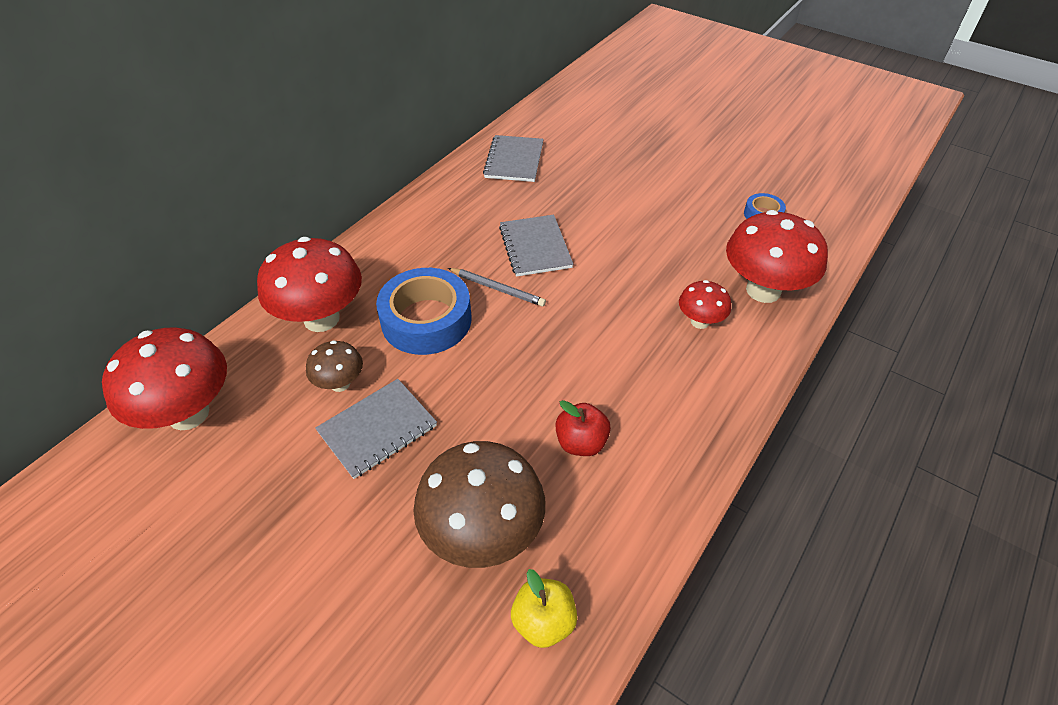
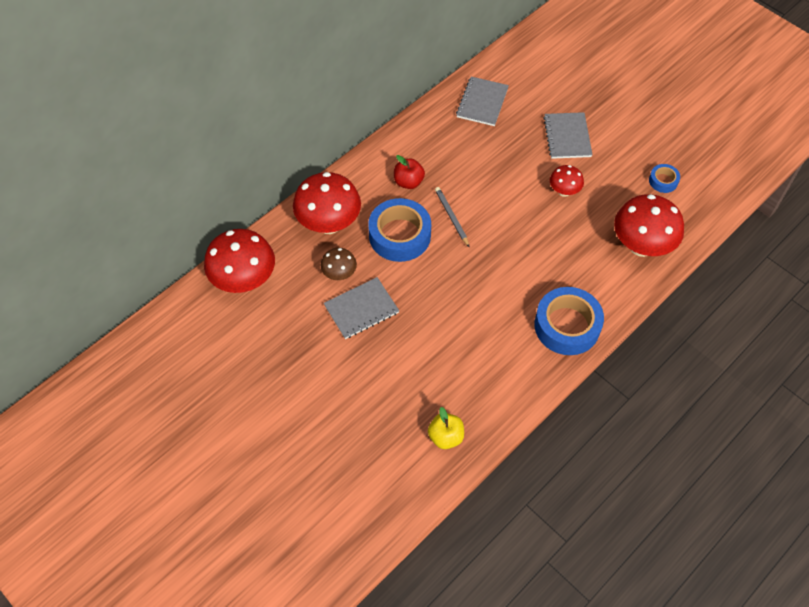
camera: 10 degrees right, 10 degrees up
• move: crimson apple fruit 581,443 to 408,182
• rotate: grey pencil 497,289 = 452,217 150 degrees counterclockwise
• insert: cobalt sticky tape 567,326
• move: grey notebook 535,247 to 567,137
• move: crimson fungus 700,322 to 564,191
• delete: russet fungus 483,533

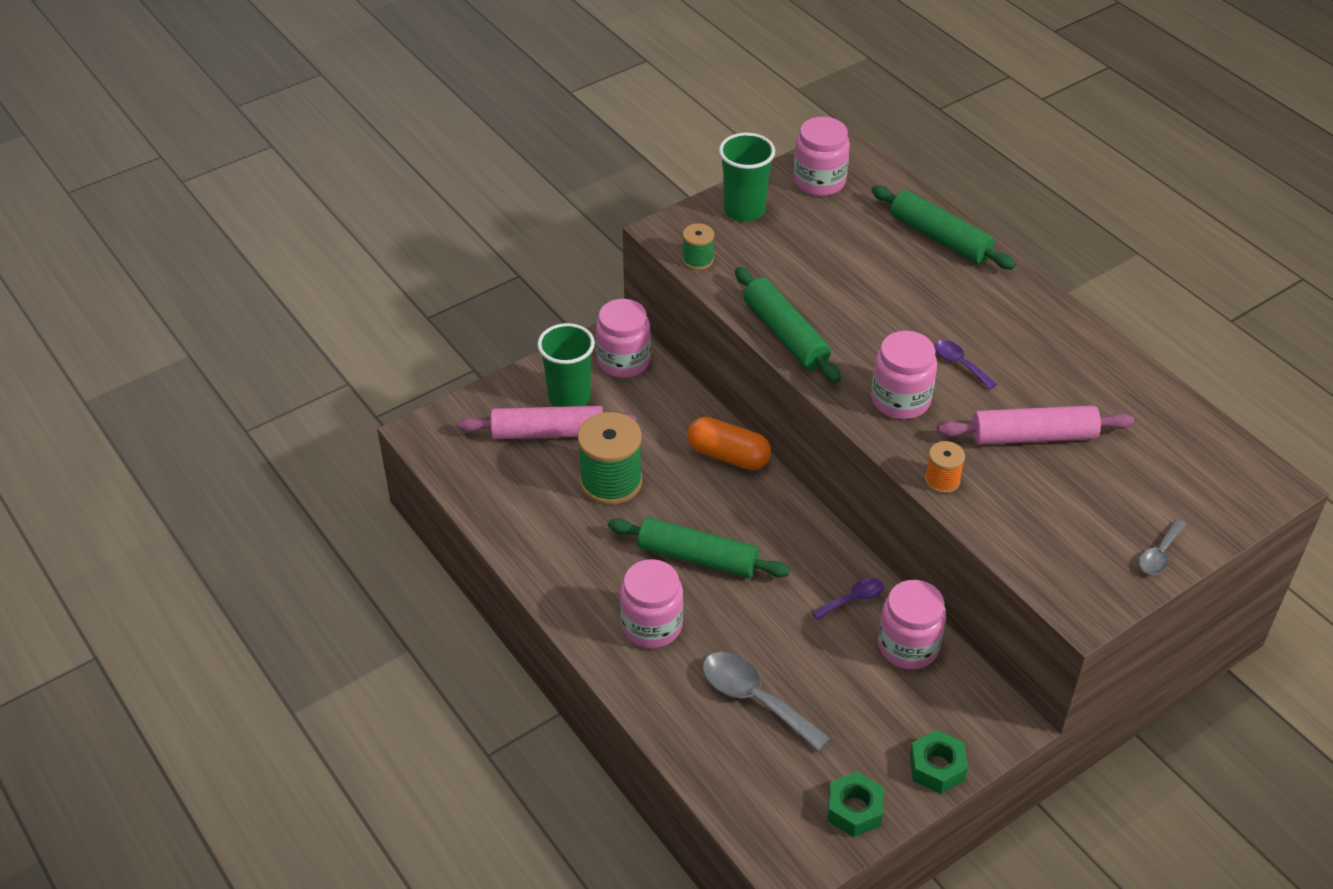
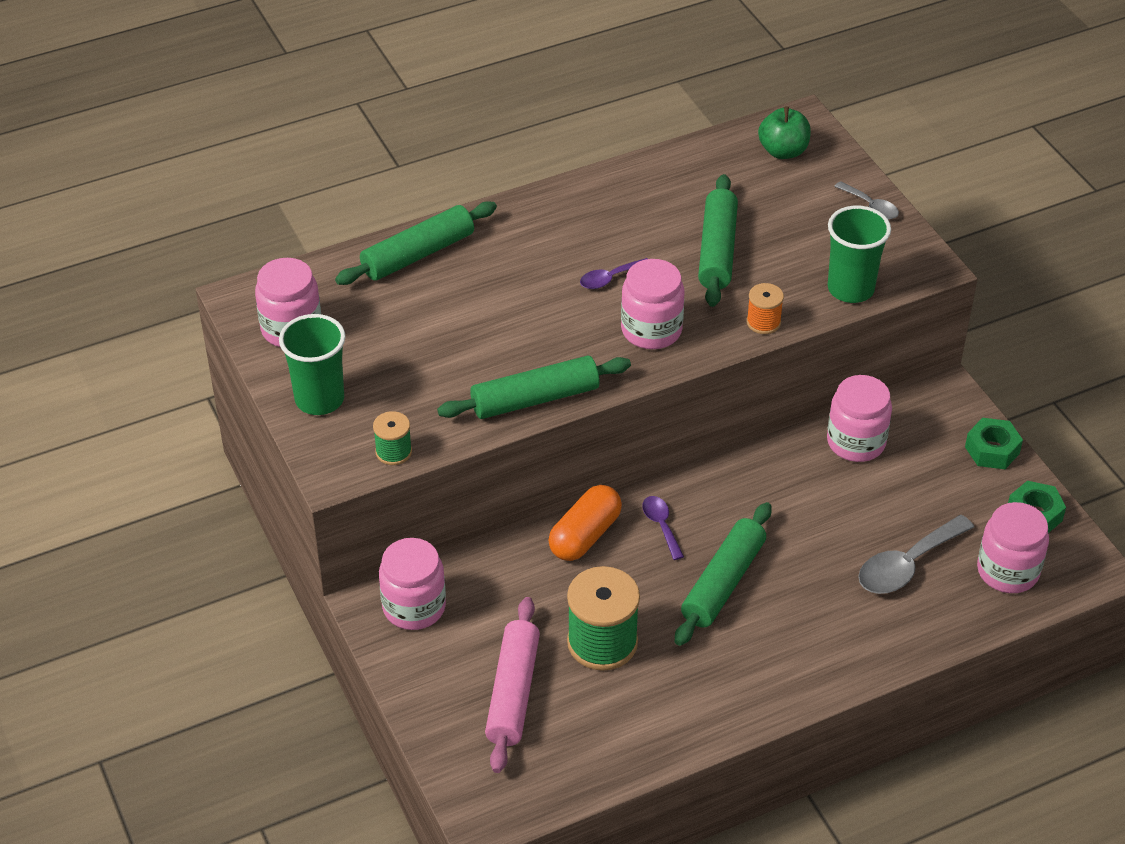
camera: 80 degrees left, 0 degrees up
• move: purple teaspoon 853,599 to 661,525
• recolor: rose-pink rolling pin 1033,436 to green rolling pin 717,250
• insert: green apple fruit 783,151
• move: green tumbler 569,397 to 850,289
• move: rose-pink preserve jar 651,625 to 1007,571

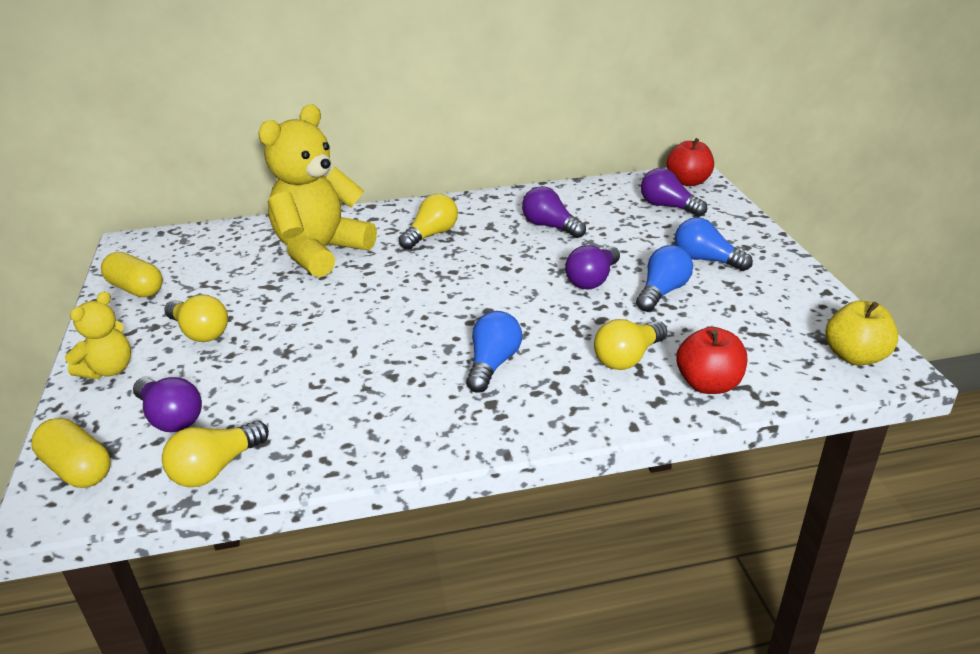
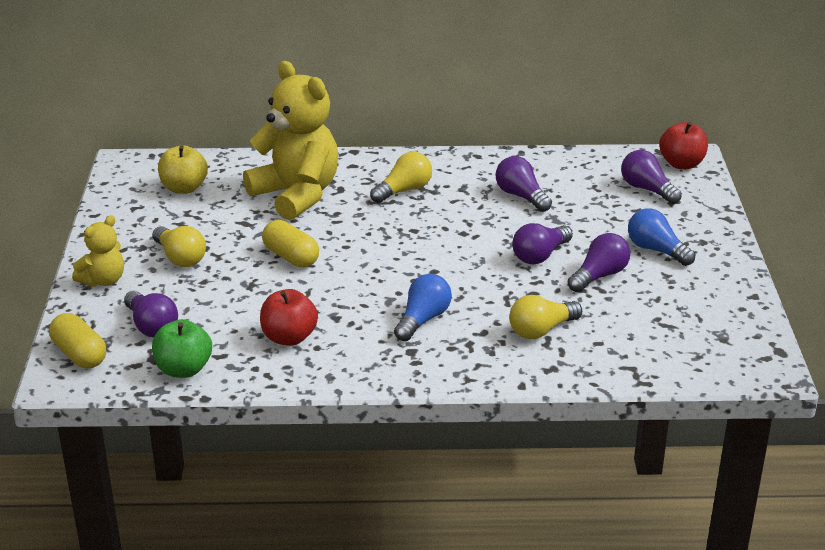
camera: 10 degrees right, 0 degrees up
• replace: golden light bulb 216,468 to green apple fruit 184,369
• move: golden apple fruit 855,356 to 184,188
• rotate: golden teddy 321,252 = 296,195 90 degrees clockwise
• move: crimson apple fruit 708,384 to 289,337
• move: golden pill 136,289 to 291,257
• recolor: cobalt light bulb 662,292 to purple light bulb 599,276

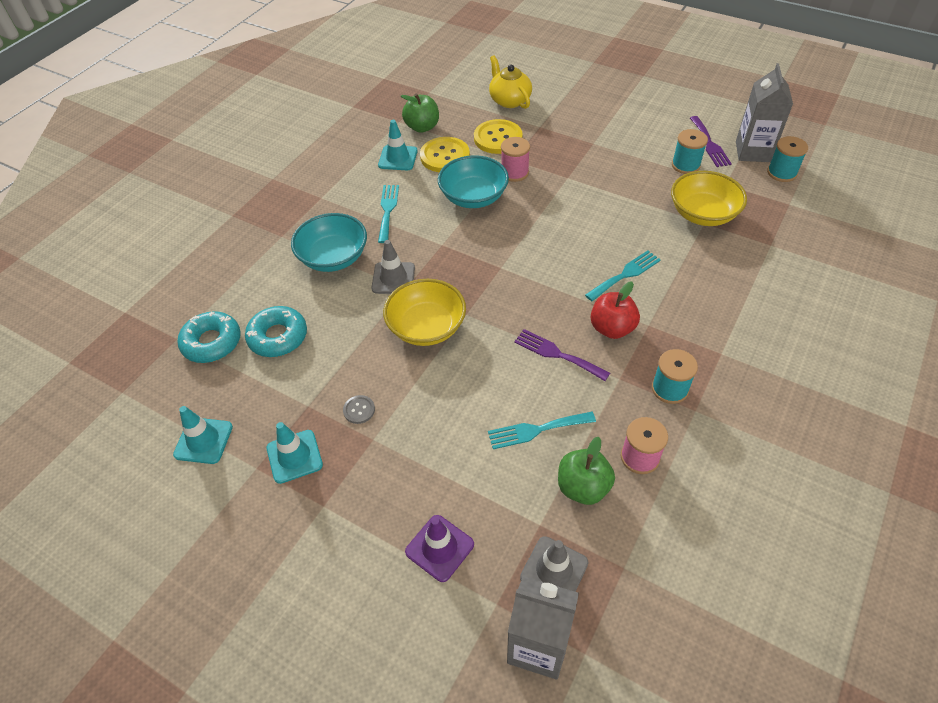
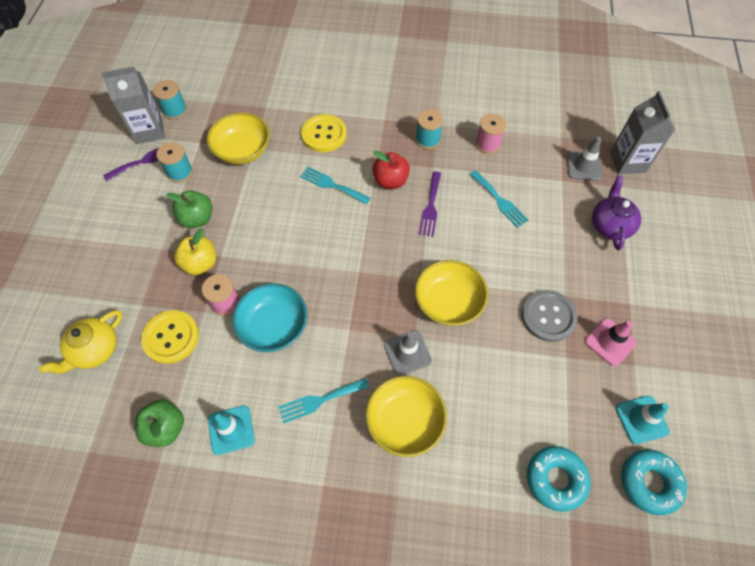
camera: 115 degrees left, 10 degrees up
• move: green apple fruit 583,487 to 197,219
• insert: golden apple fruit 200,263
• move: golden shirt button 445,156 to 324,134
• recolor: aqua bowl 333,257 to golden bowl 405,421
• resize: grey shirt button 359,410 = 548,316 x2.09
• recolor: aqua road cone 294,456 to rose-pink road cone 610,342
• replace: purple road cone 439,548 to purple tea pot 610,225
• move: aqua glazed donut 278,337 to 649,482

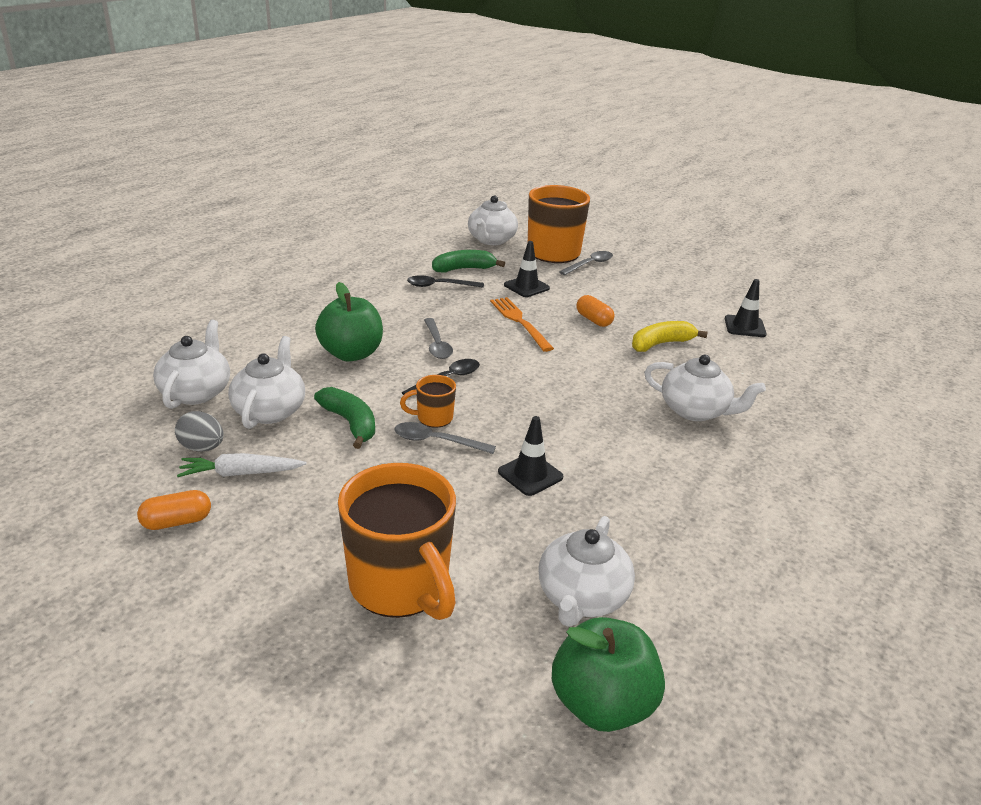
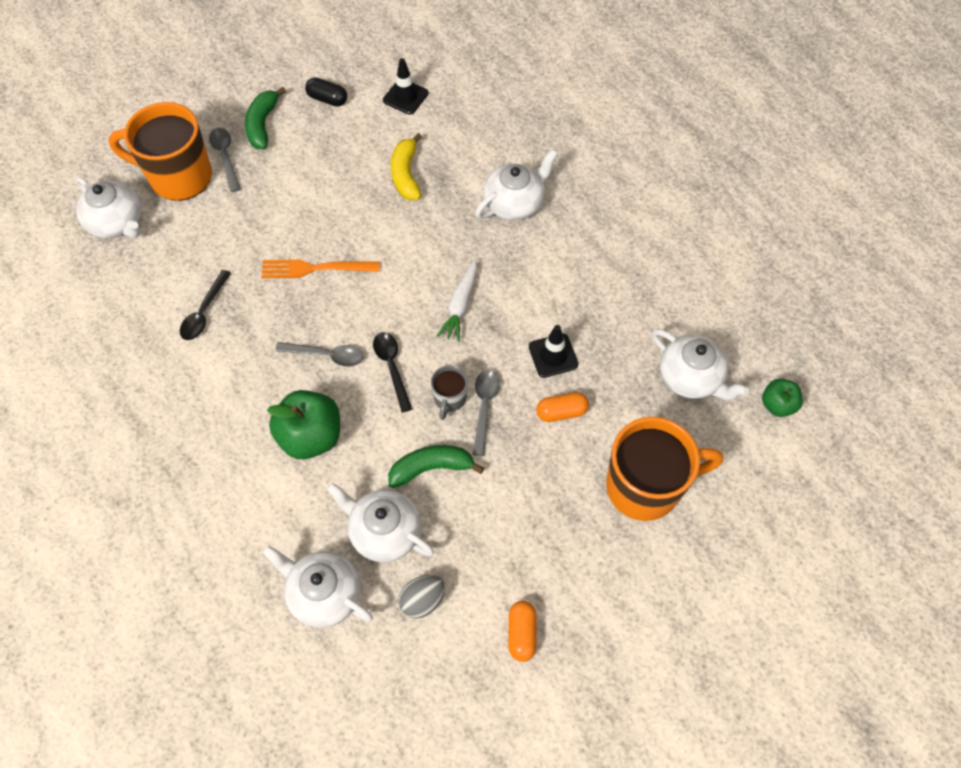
camera: 65 degrees left, 30 degrees up
• move: green banana 463,269 to 263,124
• insert: jet-black pill 327,99
• recolor: orange coffee mug 433,418 to grey coffee mug 449,399
• move: snow-white carrot 241,473 to 460,305
• rotate: grey teaspoon 437,441 = 484,407 150 degrees clockwise
• move: orange pill 593,320 to 561,412
• resize: green apple fruit 602,704 = 777,405 x0.57
• delete: jet-black road cone 526,287

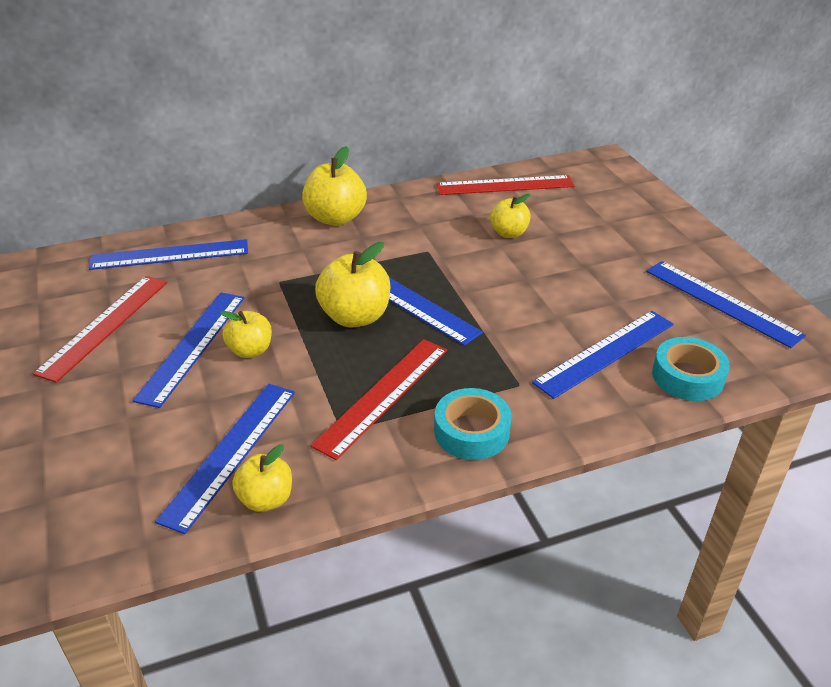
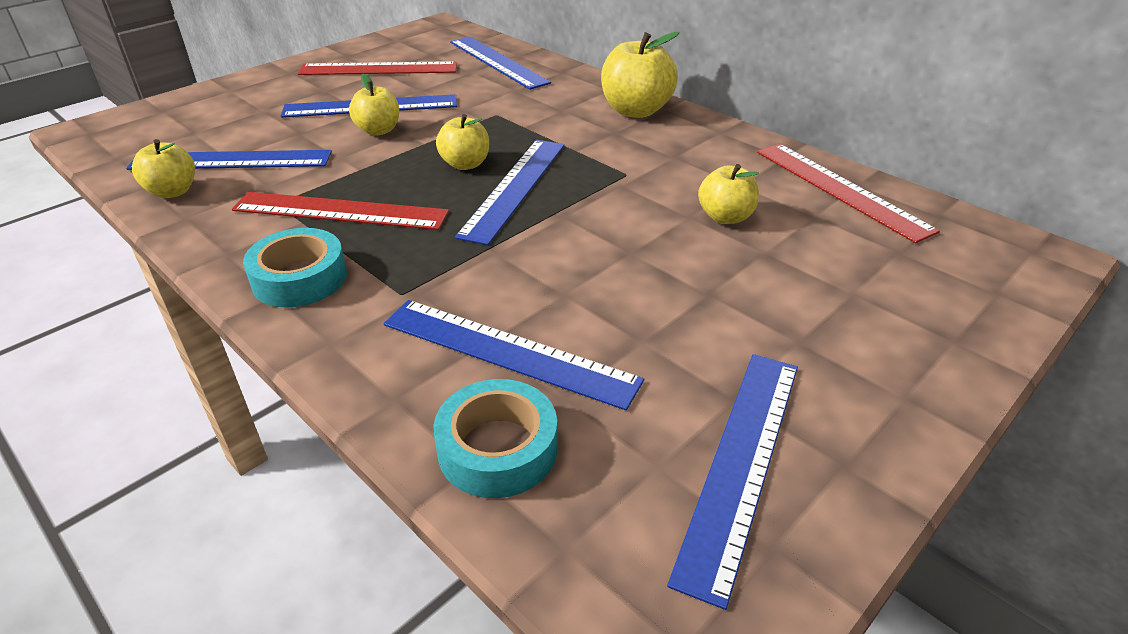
camera: 65 degrees right, 0 degrees up
• resize: golden apple fruit 355,317 = 465,164 x0.62

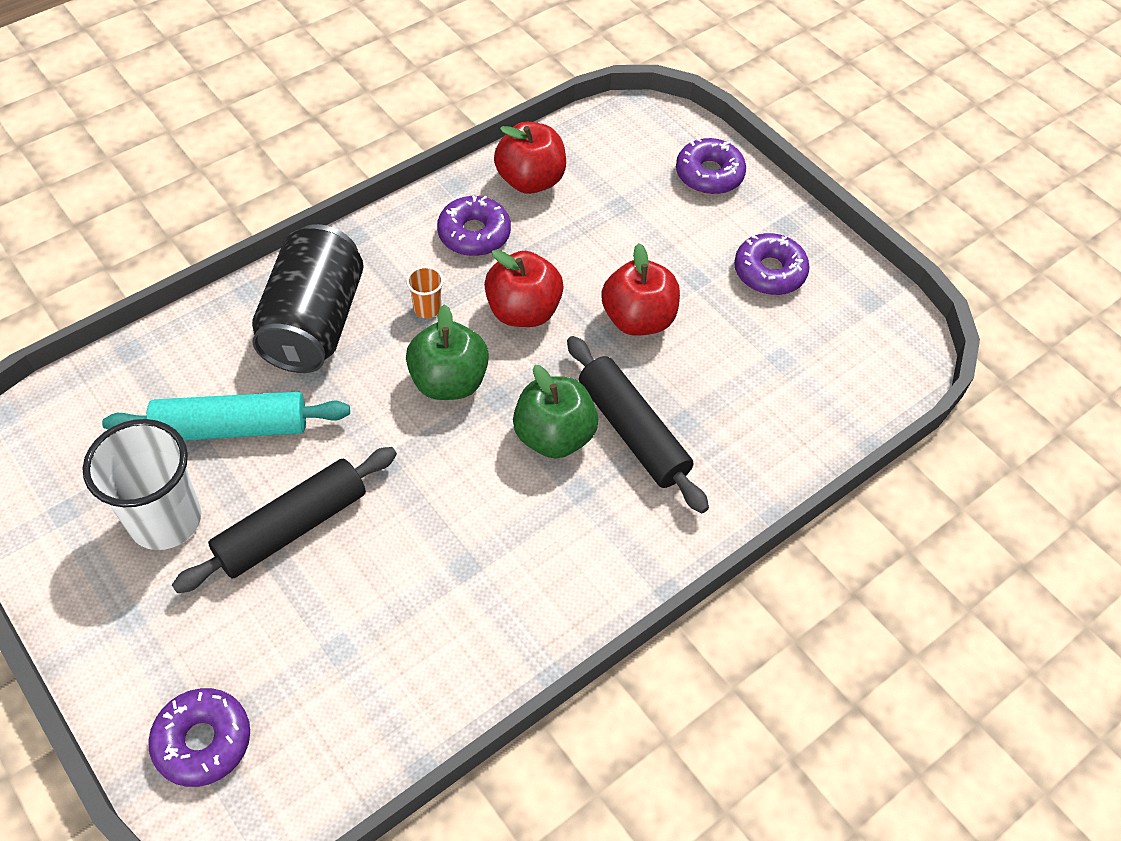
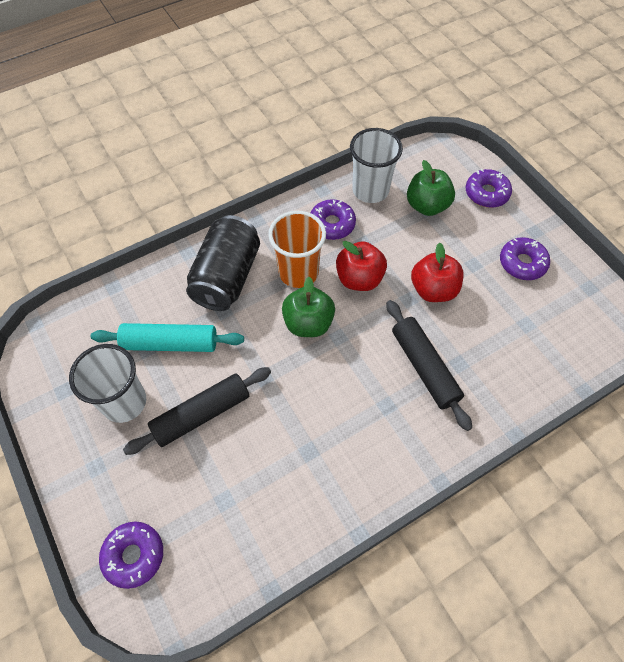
camera: 10 degrees right, 5 degrees up
• resize: orange tumbler 427,308 = 298,272 x2.29
• replace: crimson apple fruit 530,180 to snow-white tumbler 370,190
• move: green apple fruit 554,436 to 427,206

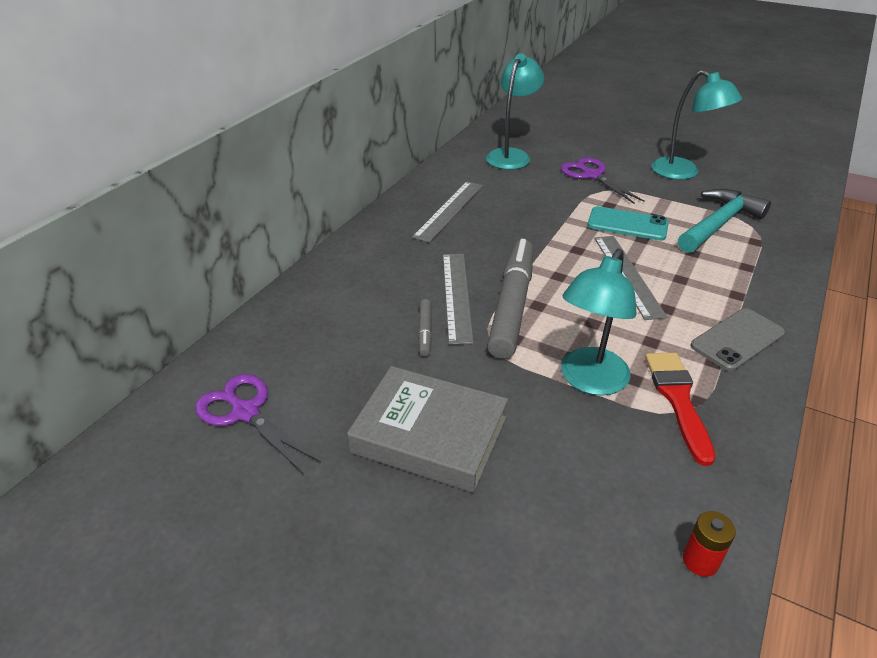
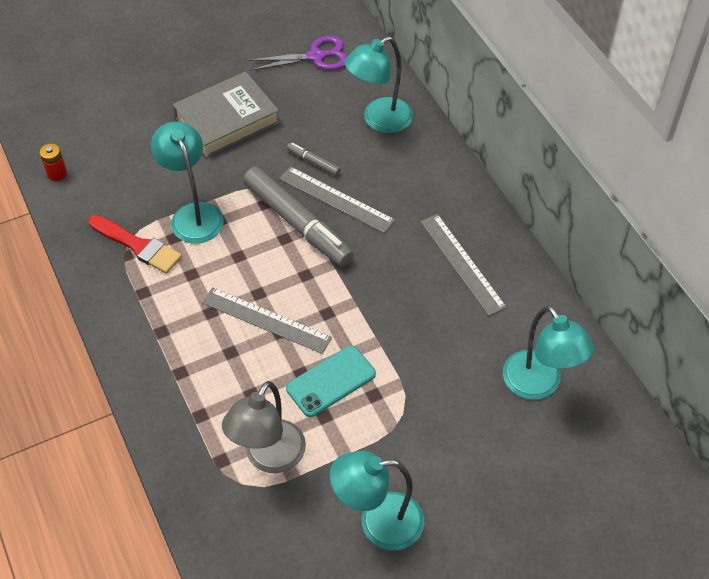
camera: 125 degrees right, 15 degrees up
• replace: aqua claw hammer 719,224 to grey desk lamp 269,458
• insert: aqua desk lamp 379,120
• delete: purple shears 592,175
• delete: grey smartphone 737,340

